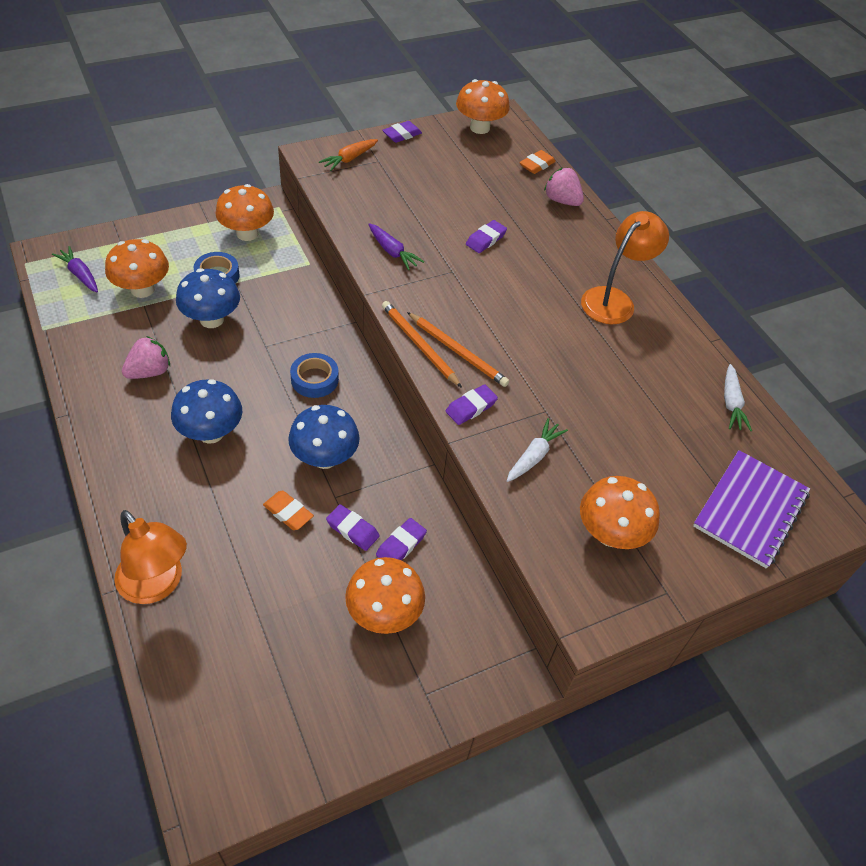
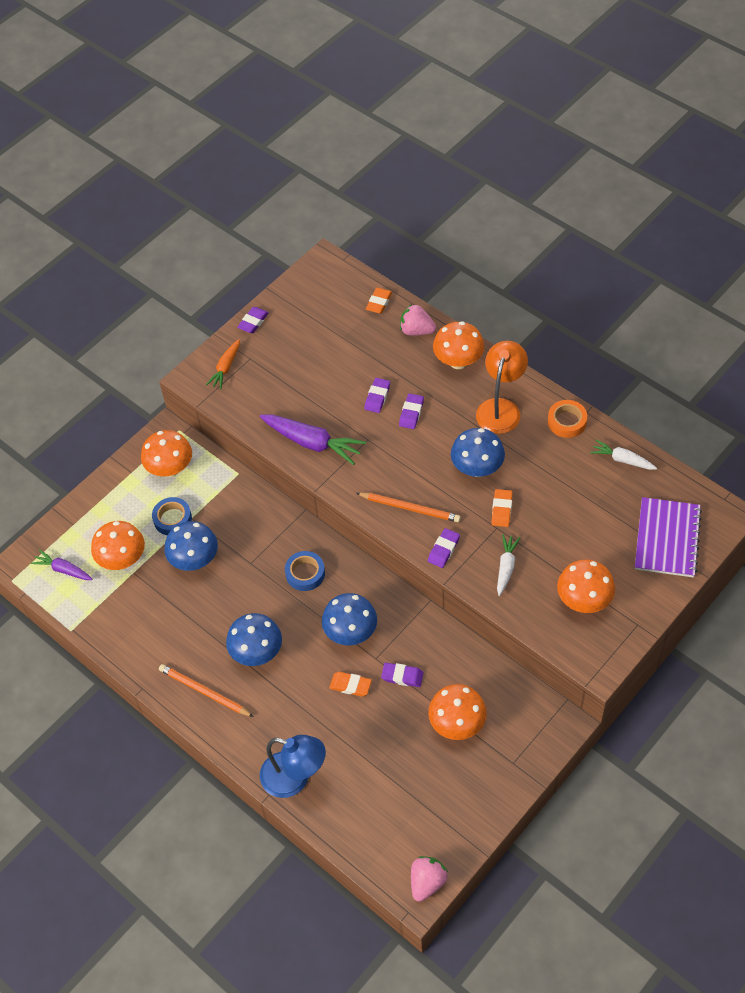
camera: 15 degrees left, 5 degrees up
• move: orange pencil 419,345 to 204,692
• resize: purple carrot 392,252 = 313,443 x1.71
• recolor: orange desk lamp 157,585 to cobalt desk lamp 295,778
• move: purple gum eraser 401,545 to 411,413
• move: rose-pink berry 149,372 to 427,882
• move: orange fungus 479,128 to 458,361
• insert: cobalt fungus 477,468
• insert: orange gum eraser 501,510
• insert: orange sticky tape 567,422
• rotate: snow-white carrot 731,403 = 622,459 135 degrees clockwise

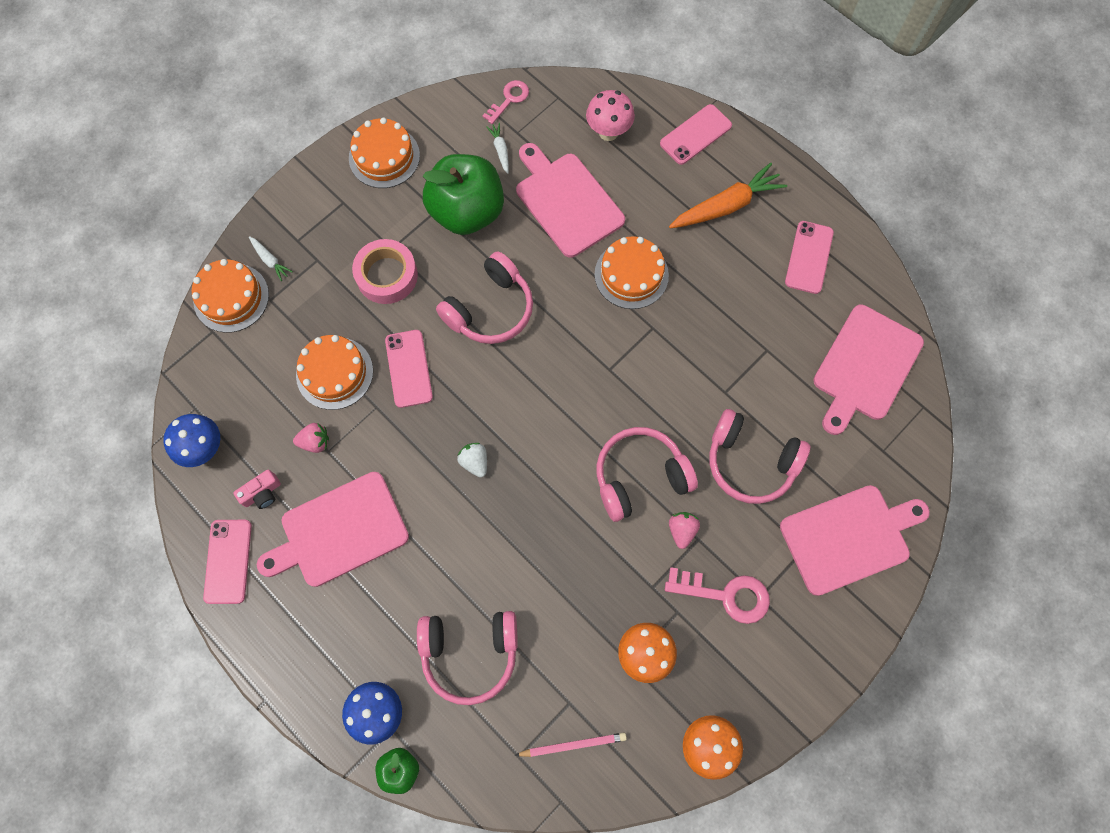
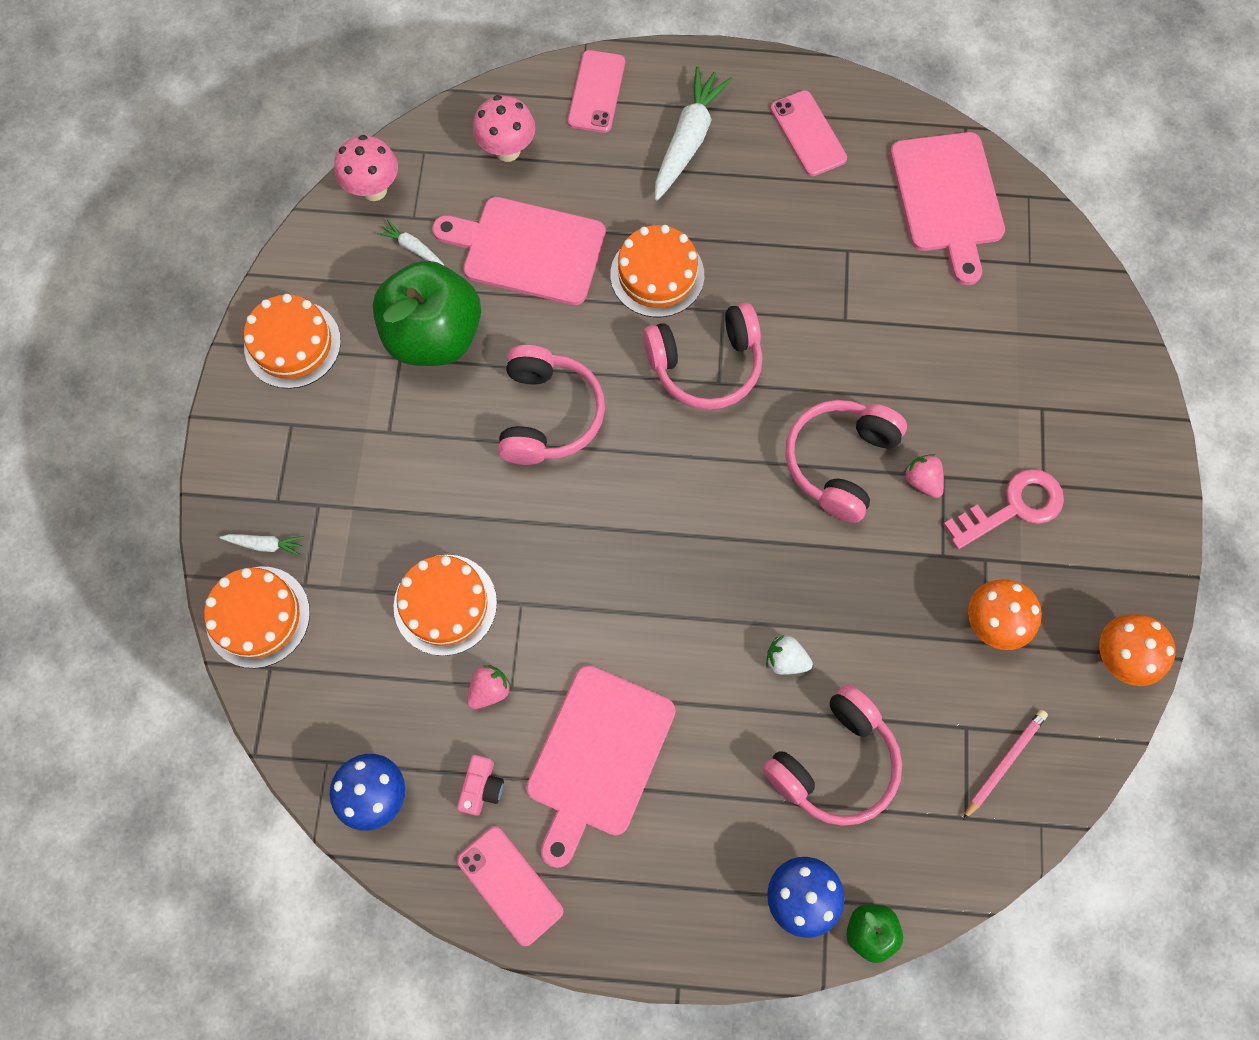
camera: 40 degrees left, 0 degrees up
• replace: rose-pink latchkey 509,99 to rose-pink fungus 374,190
• move: rose-pink headset 750,462 to 705,364
• recolor: orange carrot 726,206 to snow-white carrot 688,140
• move: snow-white berry 475,462 to 785,659
• delete: rose-pink sticky tape 387,275
• delete: rose-pink smartphone 409,368
• delete: rose-pink bread board 849,537

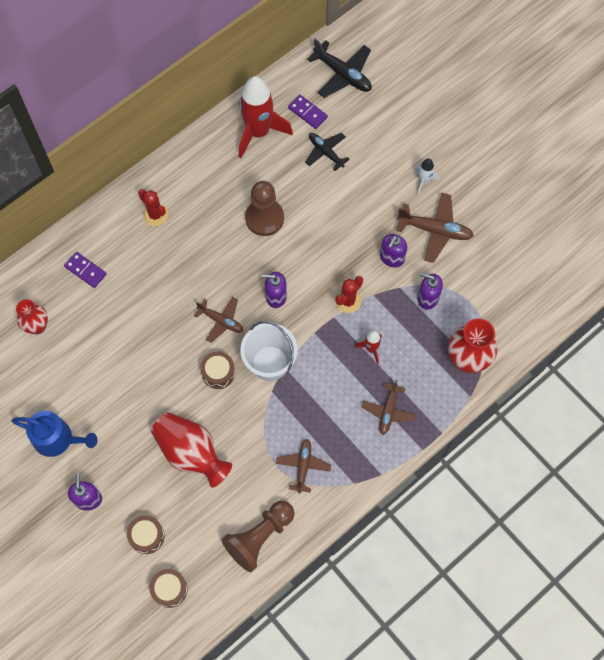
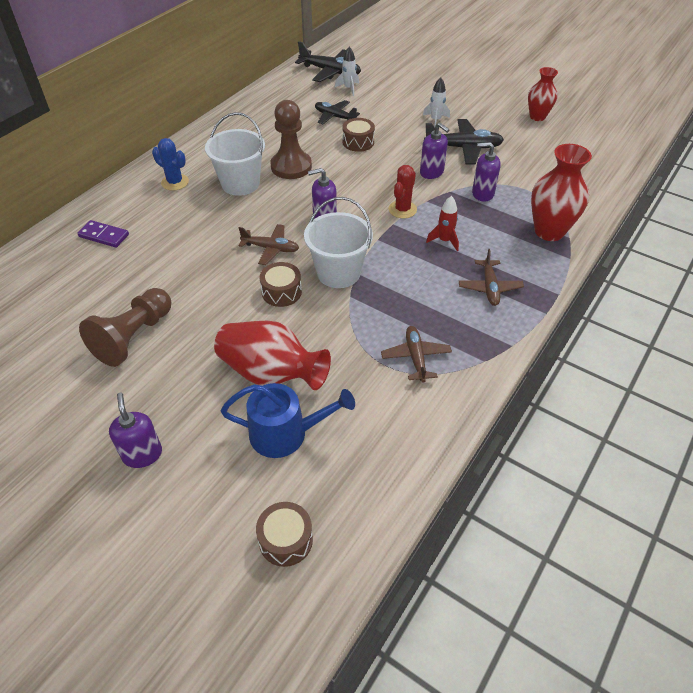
camera: 15 degrees left, 20 degrees down
• move: russet chess pawn 259,537 to 133,337
• recolor: crimson prickly plant 155,215 to cobalt prickly plant 175,182
• insert: snow-white sand bucket 240,183
• move: cobalt watering pot 57,439 to 285,433
• insert: snow-white rocket 349,88
• move: russet toy drum 147,536 to 358,142
• rotate: purple pump bottle 392,258 = 431,172 60 degrees counterclockwise
• recolor: russet toy plane 435,230 to jet-black toy plane 463,148
• move: crimson tall vase 37,326 to 537,117
• delete: crimson rocket 258,132
• delete: purple domino 307,113

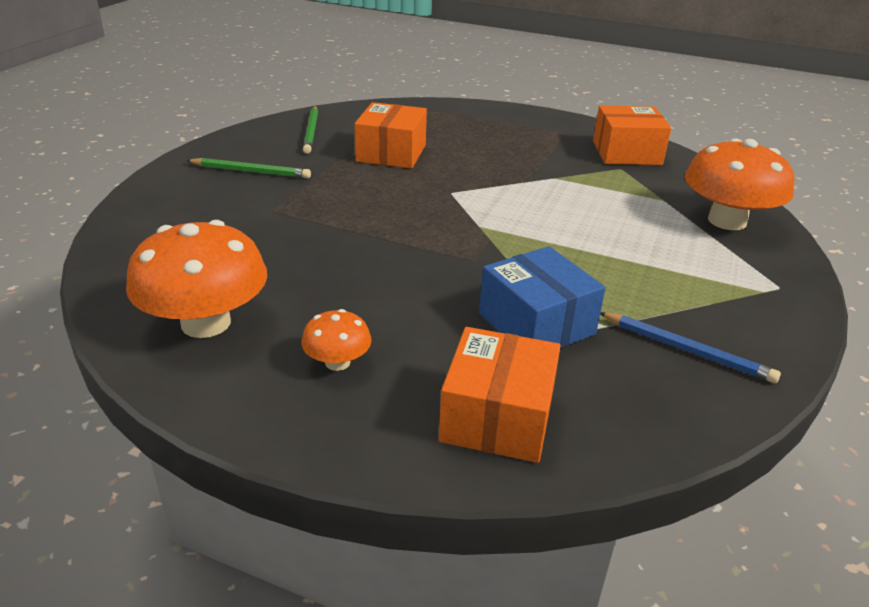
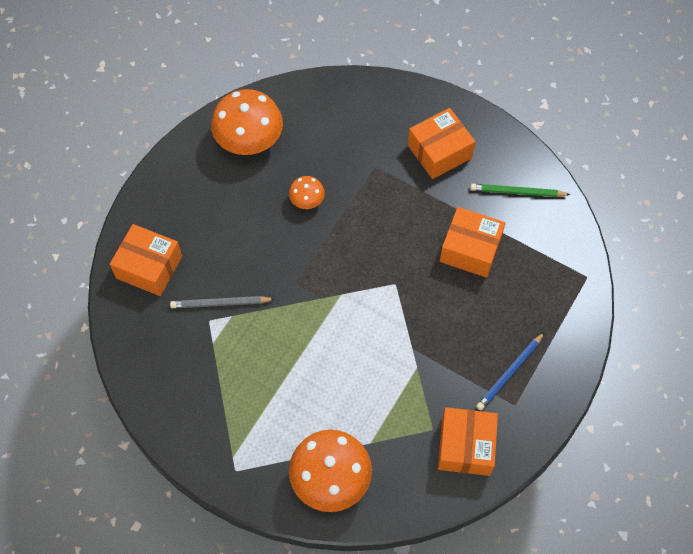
camera: 100 degrees right, 30 degrees up
• replace: cobalt box 536,324 to grey pencil 220,304
• move: orange fungus 337,362 to 307,200
• replace: green pencil 251,171 to orange box 439,151
• move: cobalt pencil 687,350 to 510,373

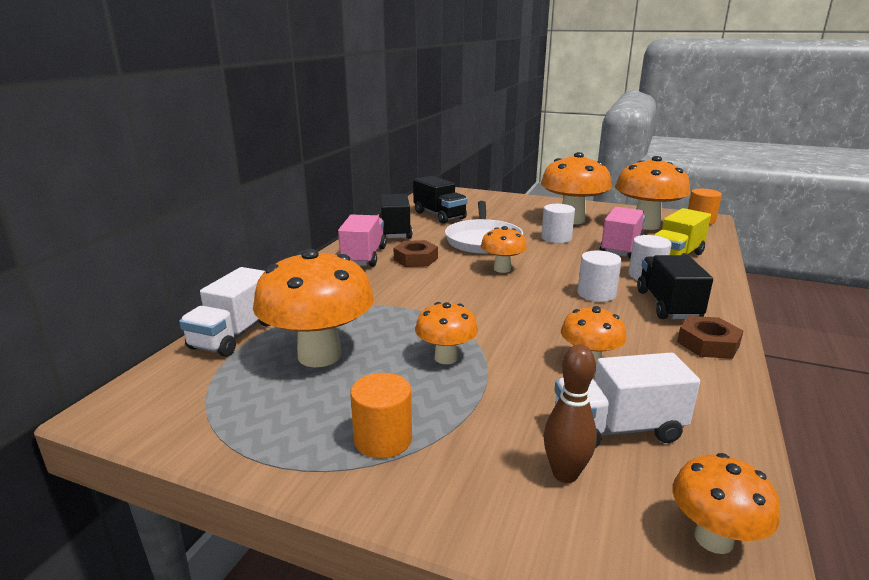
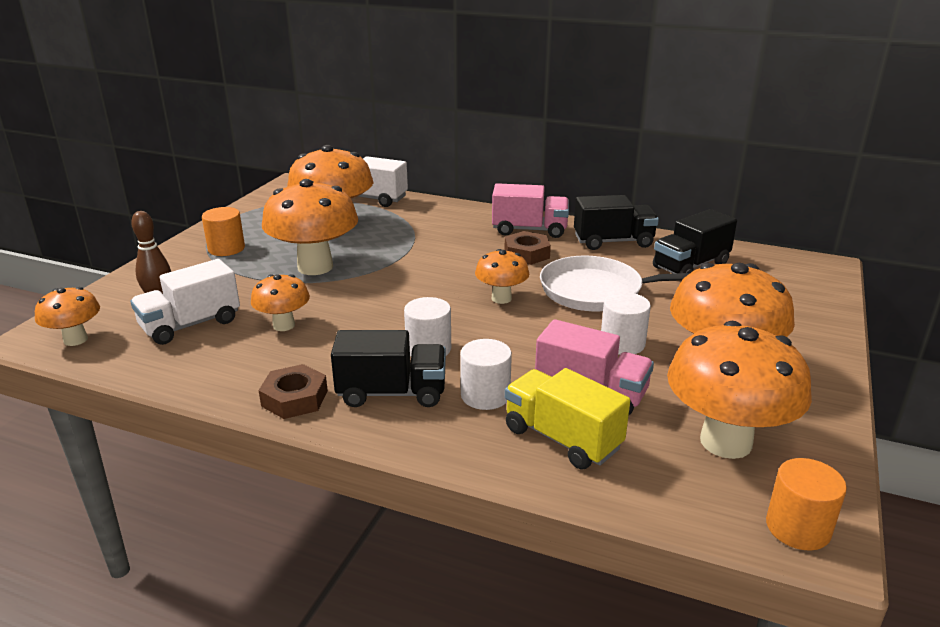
camera: 90 degrees right, 5 degrees up
• rotate: snow-white lorry 617,429 = 191,325 120 degrees counterclockwise
• resize: orange fungus 446,358 = 315,267 x1.86

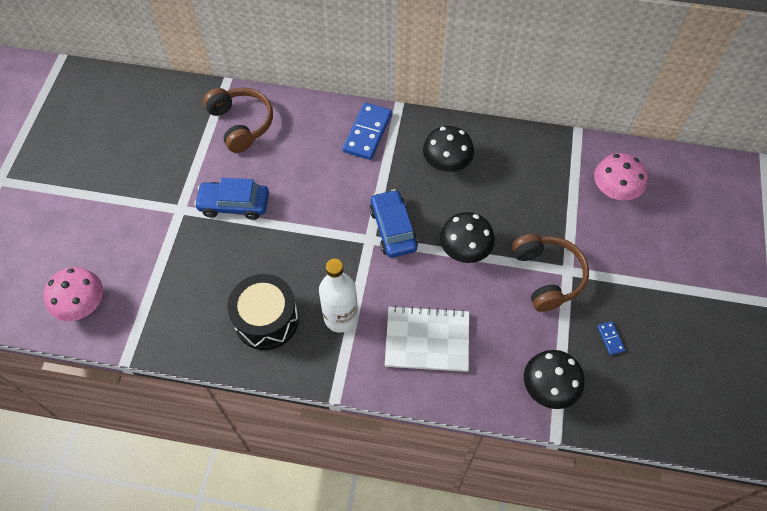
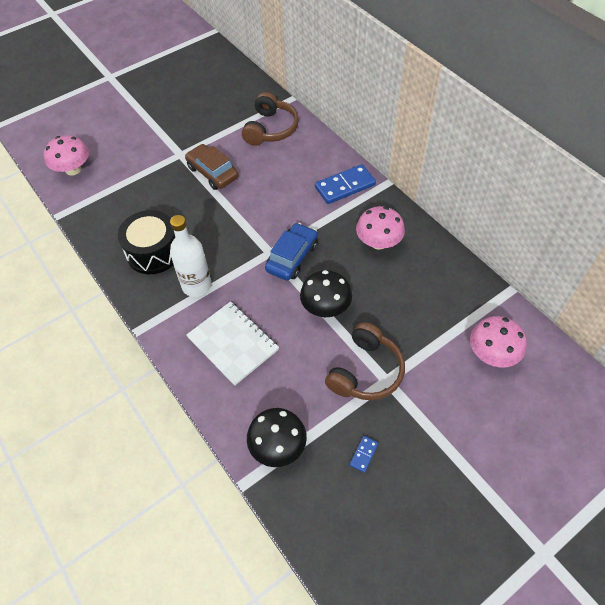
camera: 45 degrees right, 5 degrees down
• recolor: cobalt automobile 234,204 to russet automobile 212,172
• recolor: jet-black fungus 446,163 to rose-pink fungus 378,242

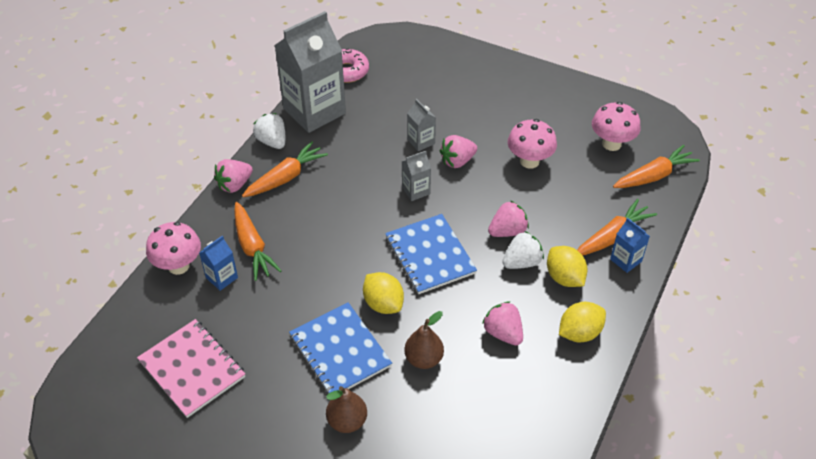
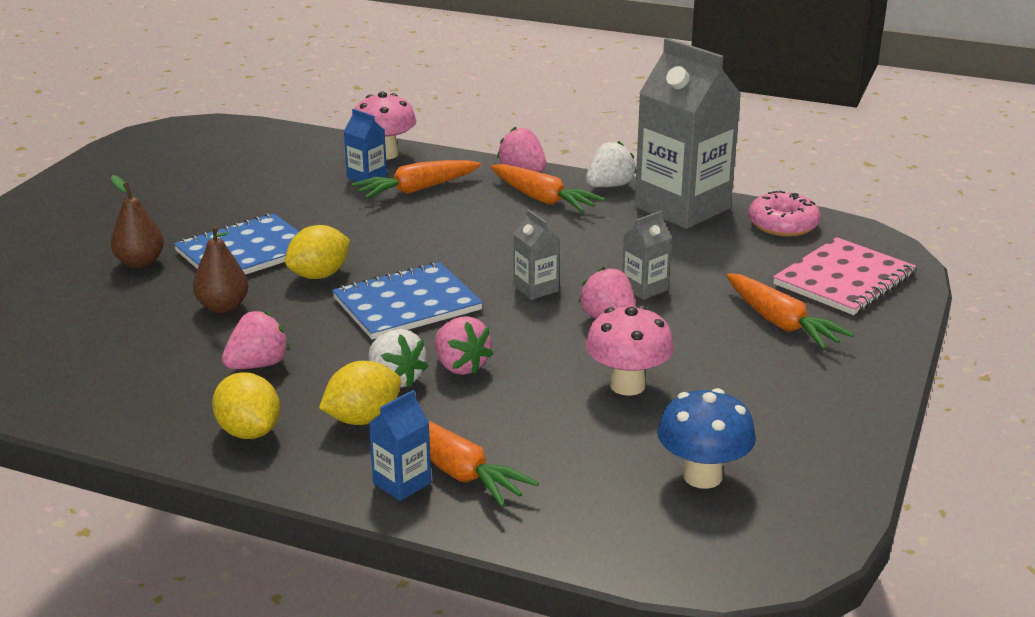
camera: 85 degrees right, 20 degrees down
• recolor: rose-pink fungus 611,144 to cobalt fungus 702,476
• move: orange carrot 654,176 to 781,323
• move: rose-pink notebook 192,369 to 844,279

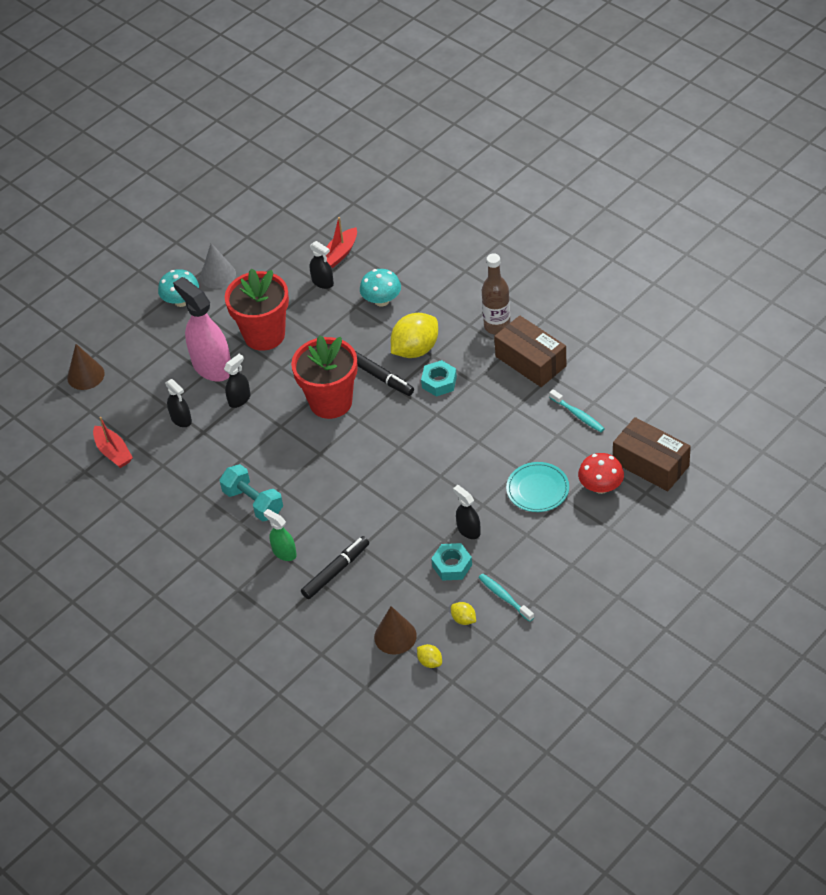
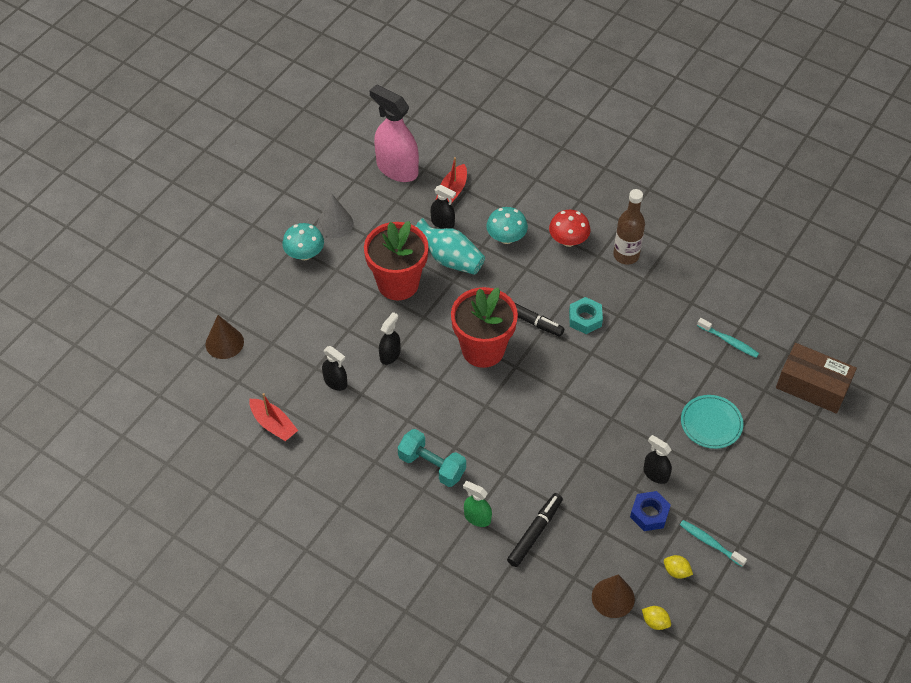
camera: 15 degrees left, 5 degrees up
• move: rose-pink sprayer 212,367 to 397,169
• insert: aqua tall vase 450,259
• move: crimson fungus 601,487 to 568,240
• recolor: aqua hexagon nut 452,565 to cobalt hexagon nut 649,514
• delete: golden lemon 415,349
• delete: russet box 530,361

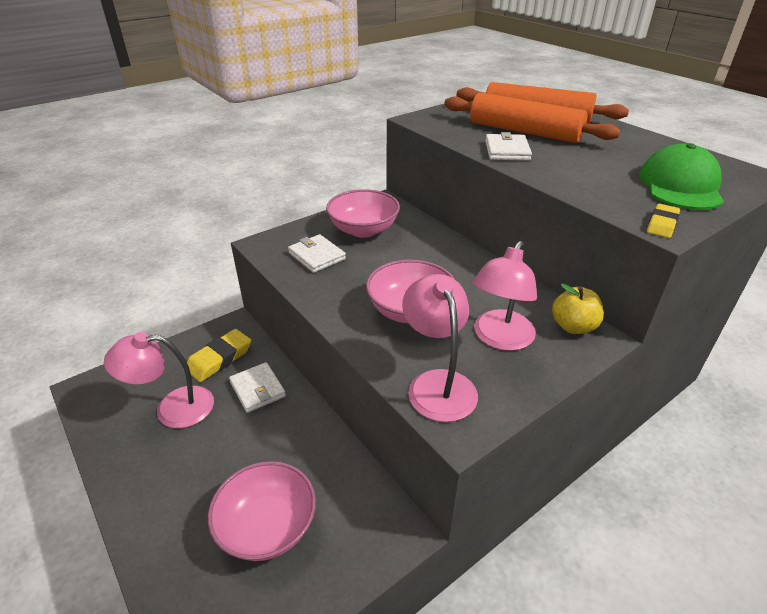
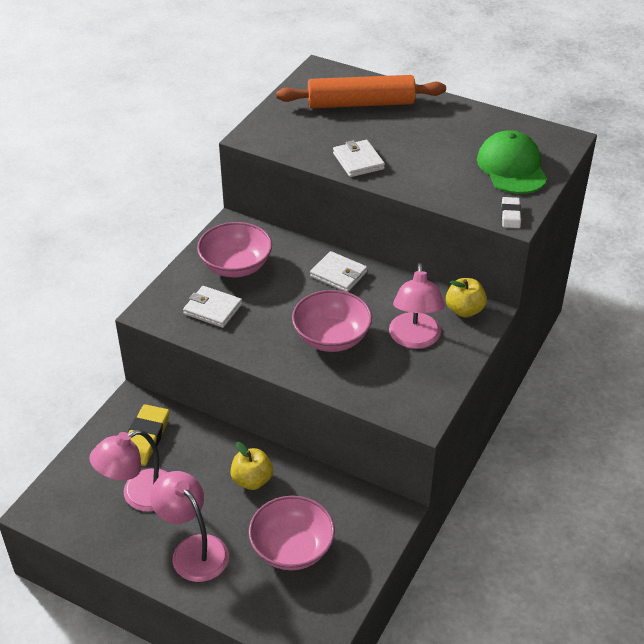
camera: 25 degrees left, 5 degrees up
• move: rose-pink desk lamp 437,383 to 193,549
• insert: golden apple fruit 252,480
• move: snow-white card wallet 257,389 to 338,274
• recolor: golden gum eraser 662,224 to snow-white gum eraser 510,215
• delete: orange rolling pin 524,132

